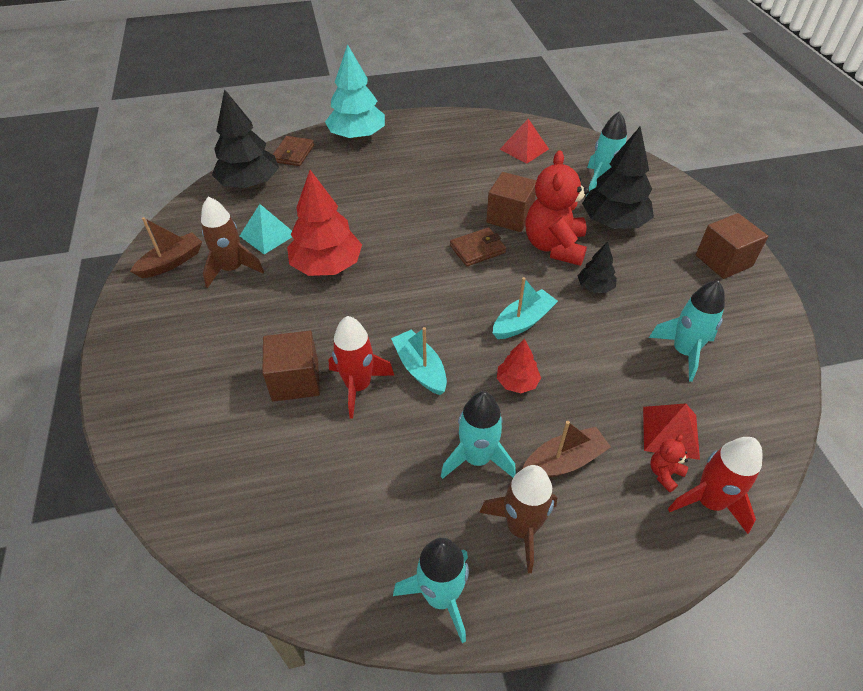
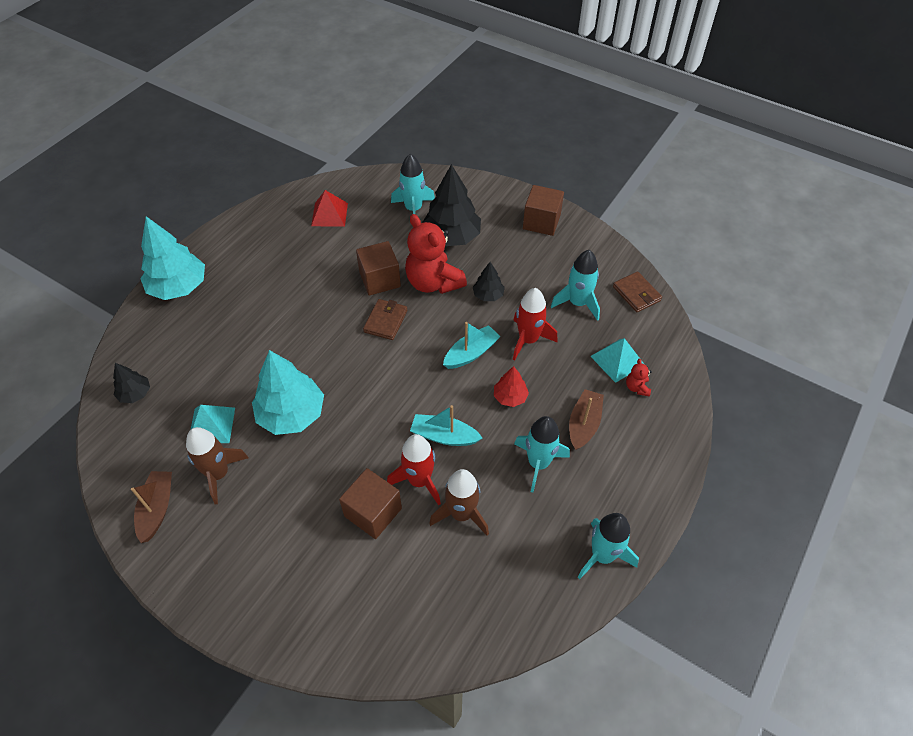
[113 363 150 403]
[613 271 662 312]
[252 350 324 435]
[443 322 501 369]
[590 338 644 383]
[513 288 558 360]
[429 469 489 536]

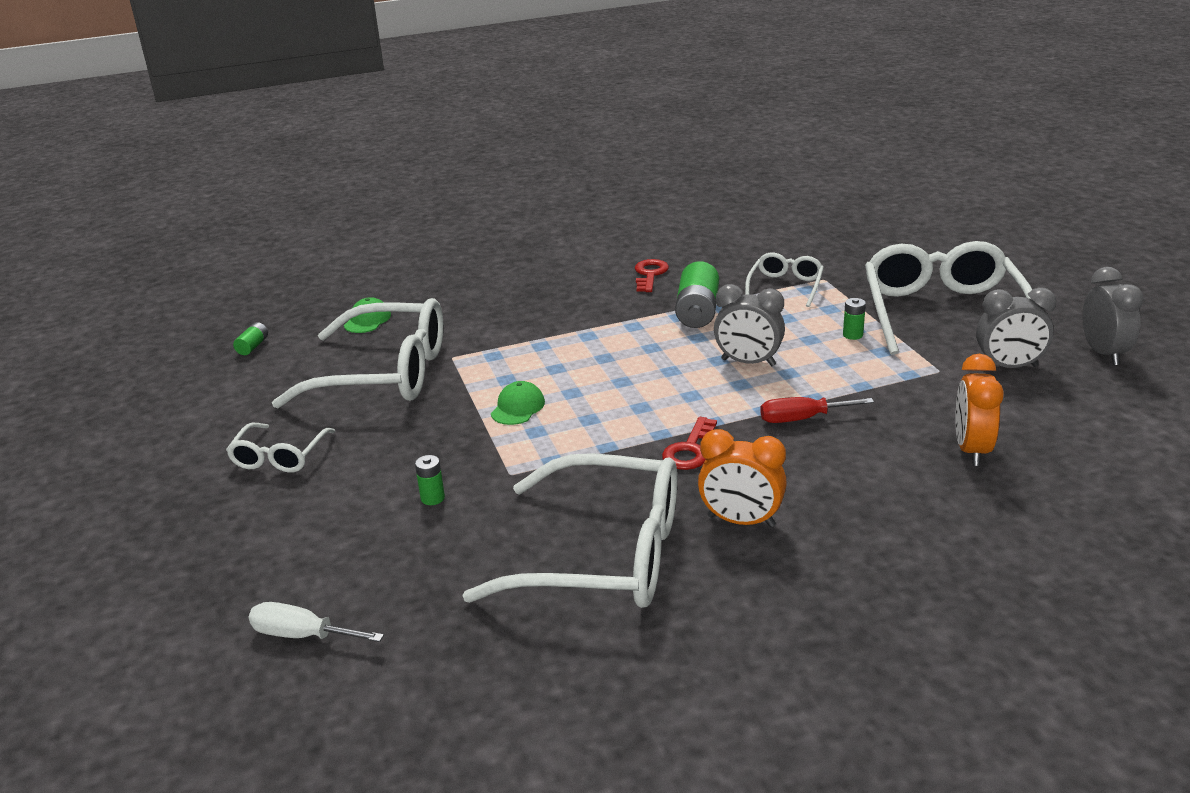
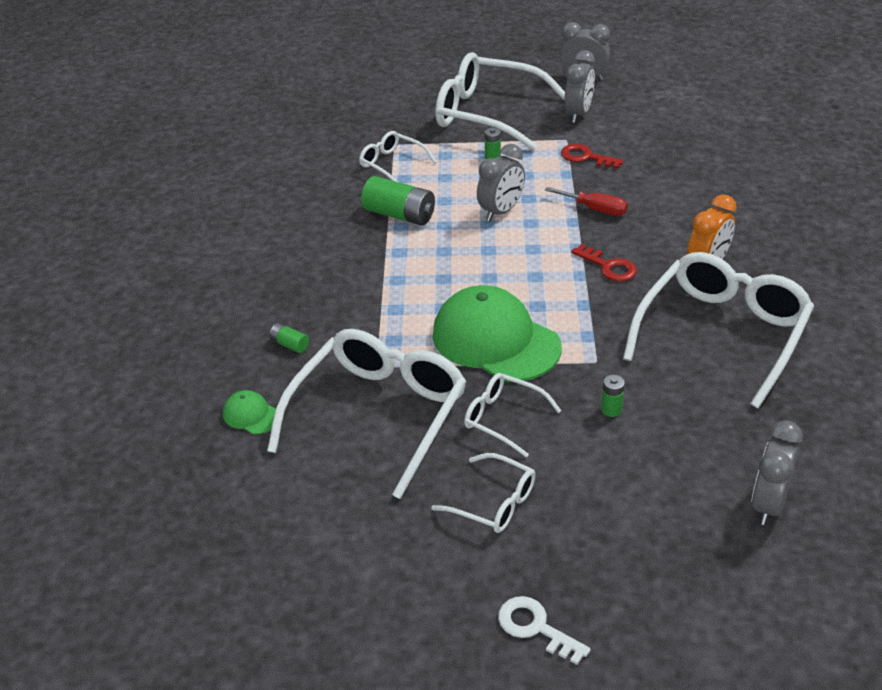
[561 144 624 169]
[269 323 309 353]
[955 354 1004 466] (first image)
[433 285 562 382]
[545 187 628 216]
[751 420 803 525]
[464 373 562 458]
[498 596 591 665]

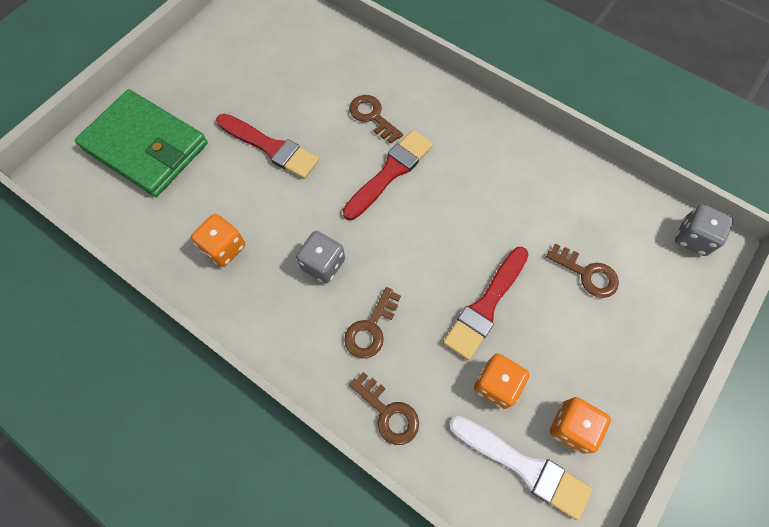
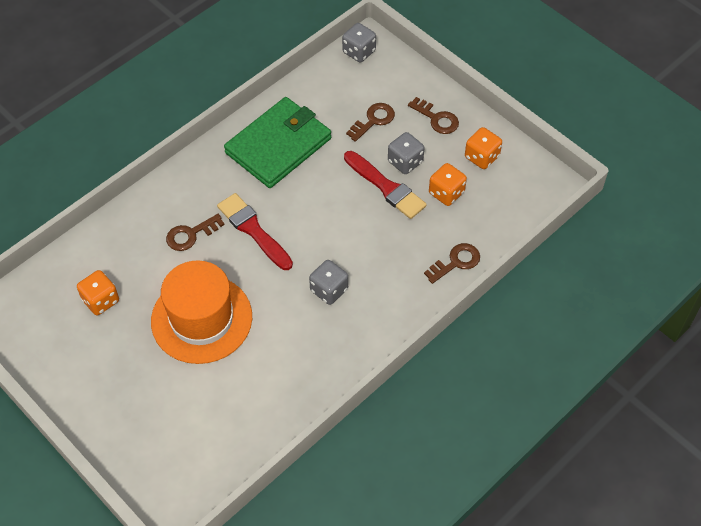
[224 97 331 188]
[151 260 252 364]
[77 270 119 315]
[408 97 459 134]
[449 416 592 520] (first image)
[388 132 424 174]

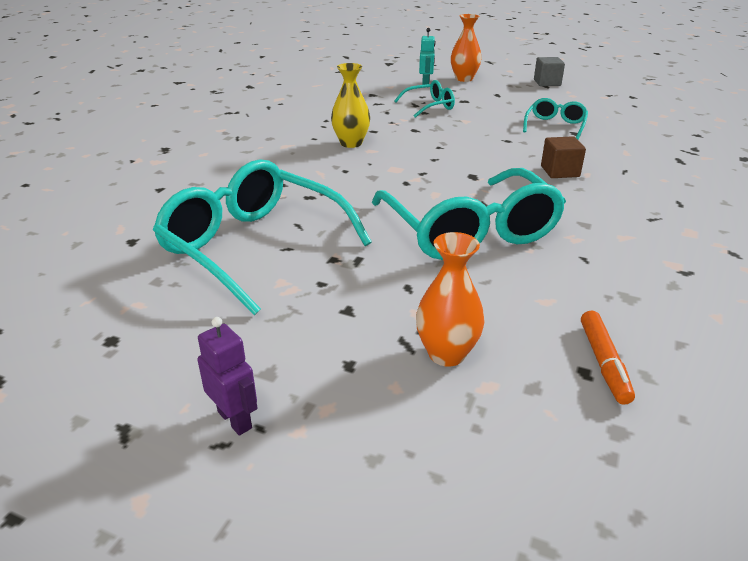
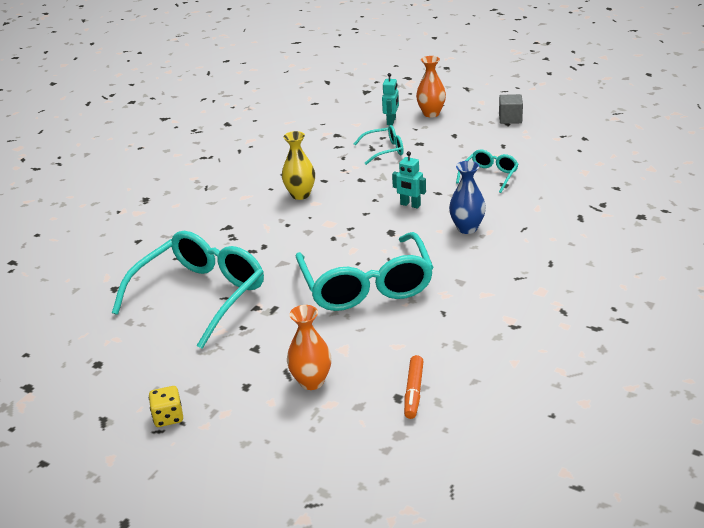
[449 161 486 234]
[112 231 264 349]
[149 386 183 427]
[392 151 426 209]

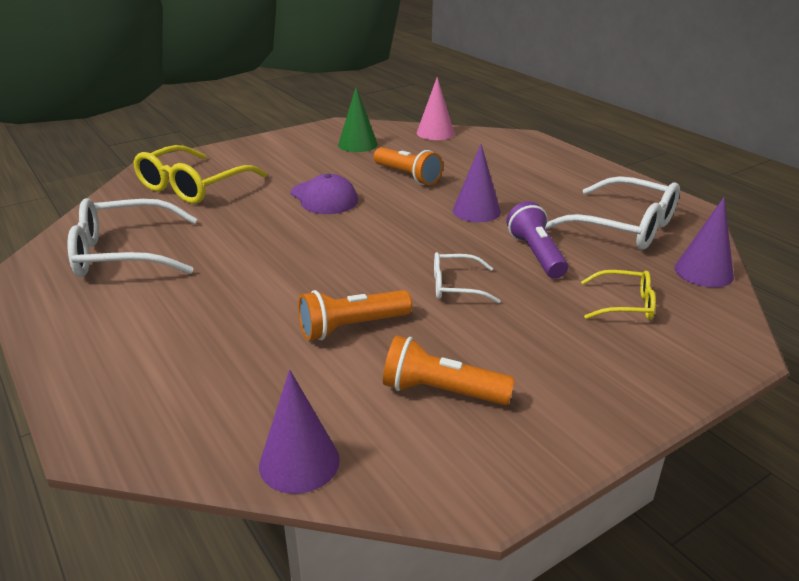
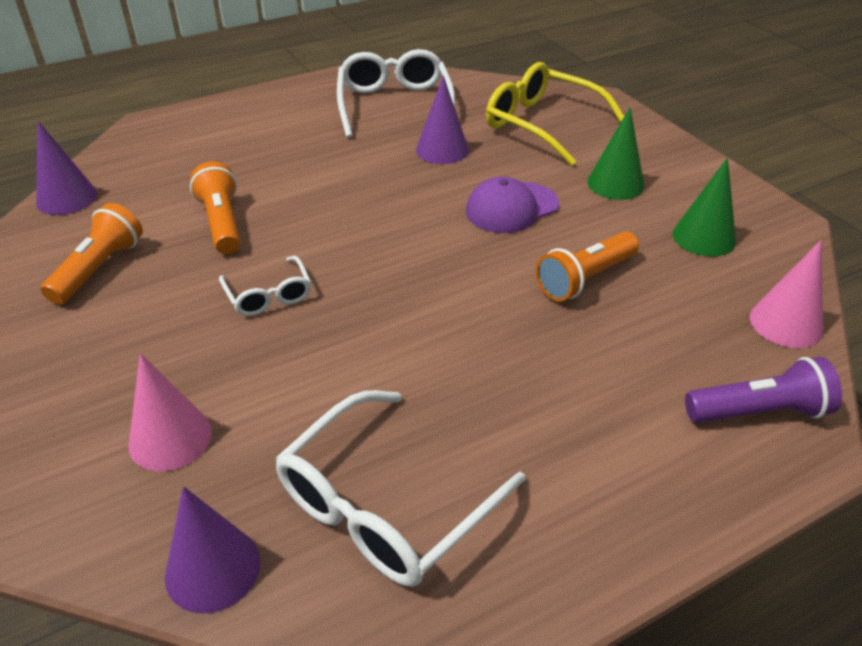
[416 76 469 164]
[685 357 842 423]
[219 256 311 316]
[128 353 212 471]
[587 108 645 200]

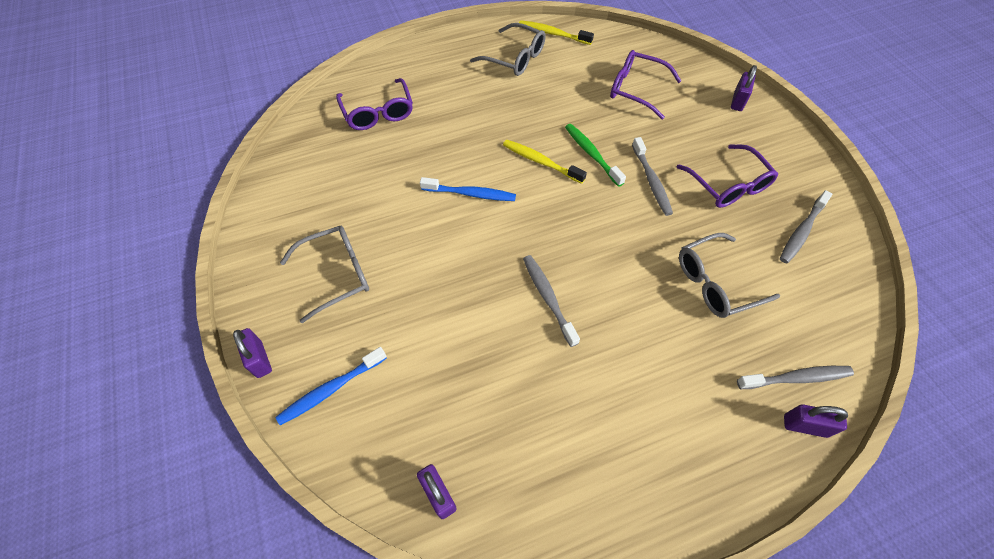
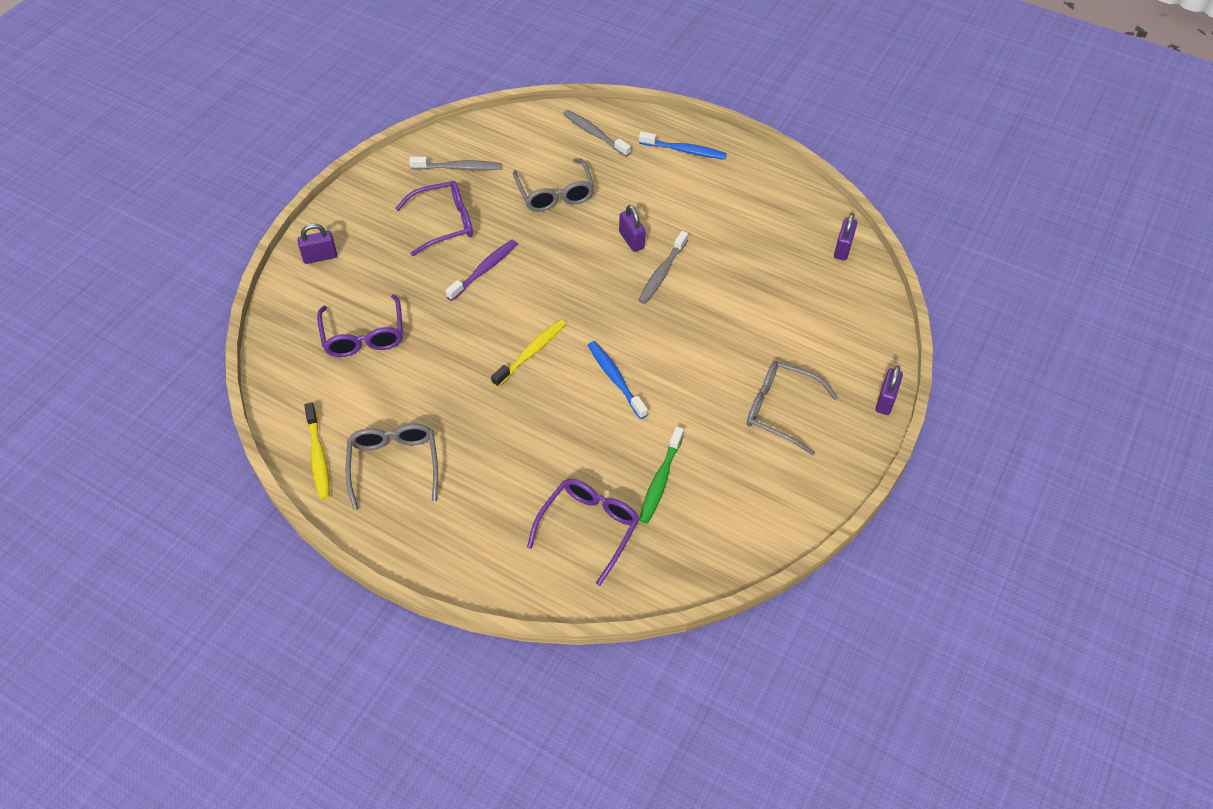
[639 426 684 524]
[445 240 517 301]
[491 319 566 387]
[395 181 473 256]
[513 158 594 212]
[639 131 727 159]
[619 205 645 252]

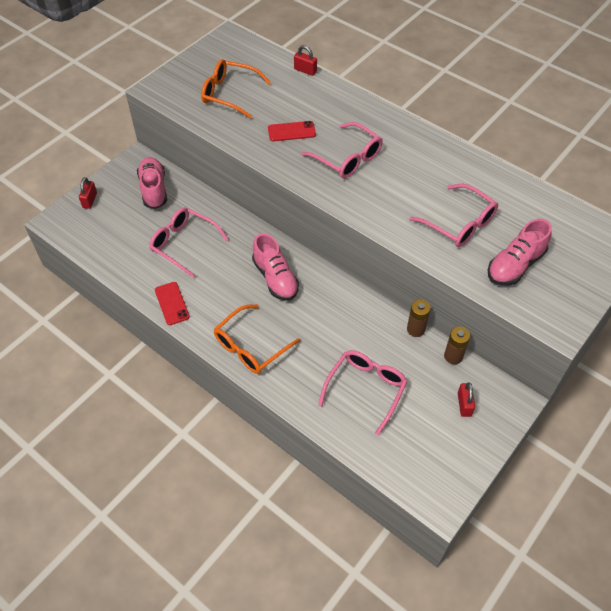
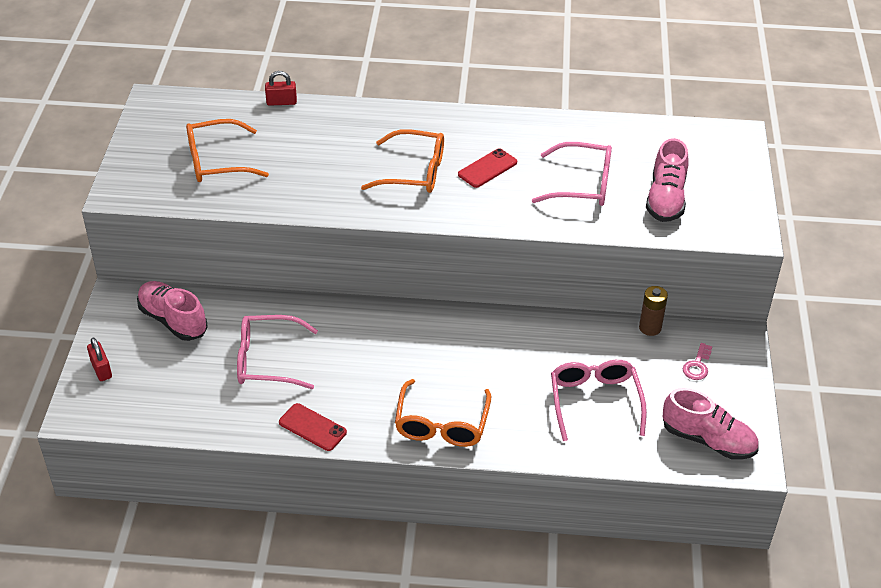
[458 148 517 188]
[361 129 444 193]
[662 388 759 460]
[407 300 431 337] (first image)
[683 343 712 380]

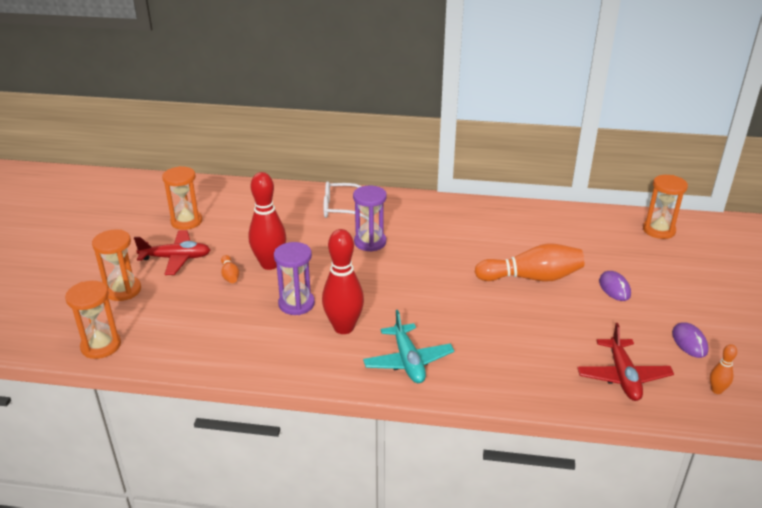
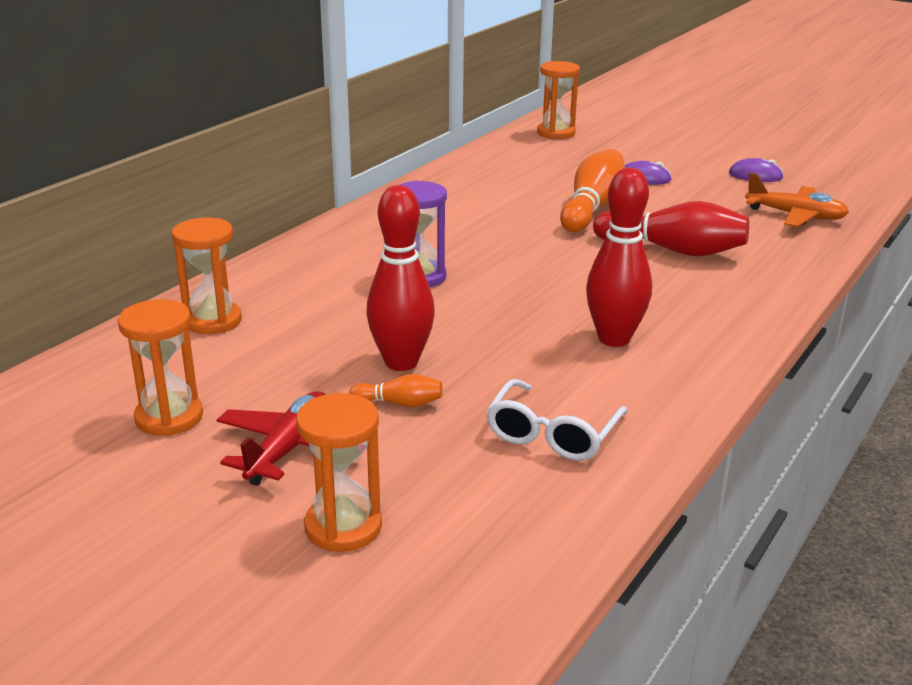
[486 379 627 461]
[274 242 315 315] (first image)
[172 218 242 334]
[363 310 454 383] (first image)
[745 173 849 227]
[710 344 737 394] (first image)
[593 201 749 257]

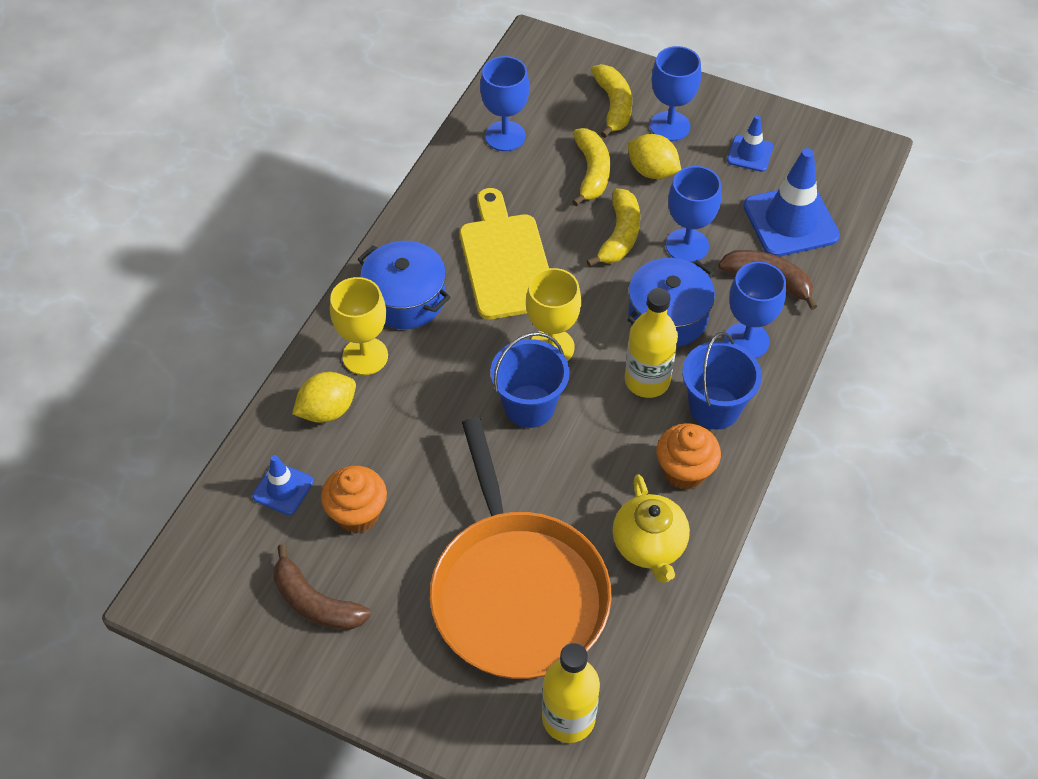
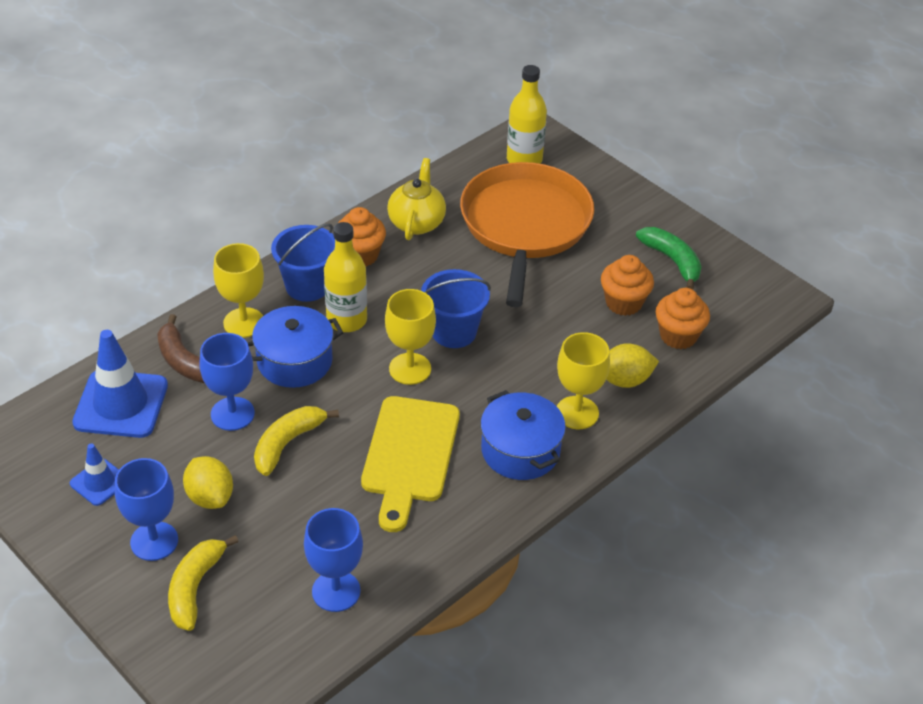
[572 128 610 206] (first image)
[213 243 264 338]
[656 288 710 349]
[636 227 702 290]

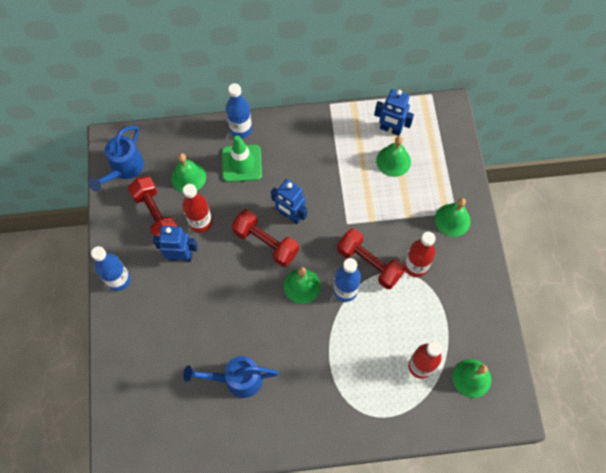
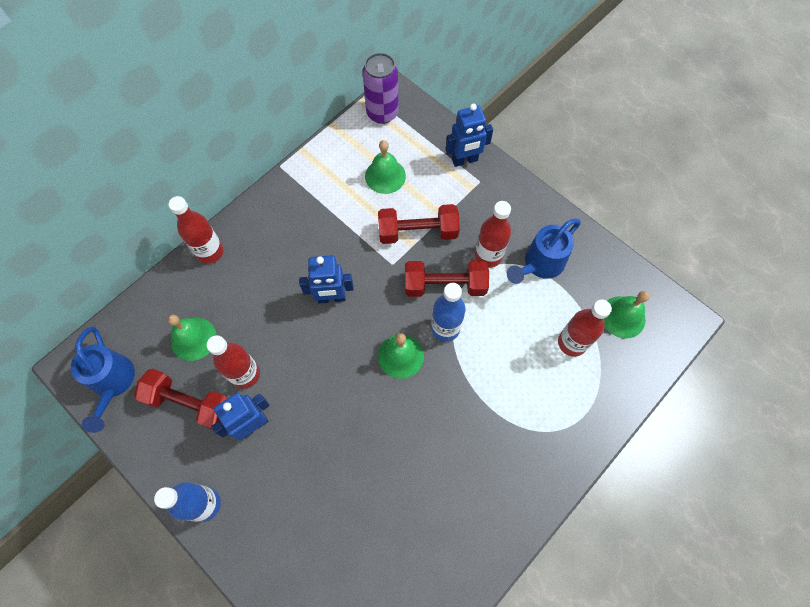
[169 196 223 264]
[446 103 493 167]
[222 135 262 182] (first image)
[435 198 471 237] (first image)
[378 204 460 244]
[507 218 581 284]
[363 53 399 124]

